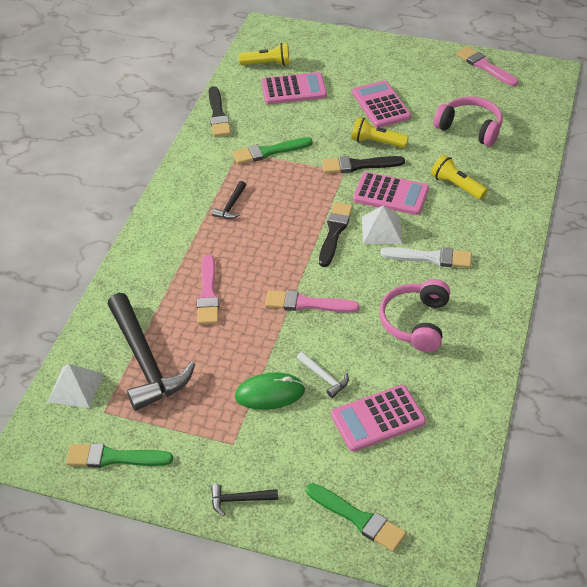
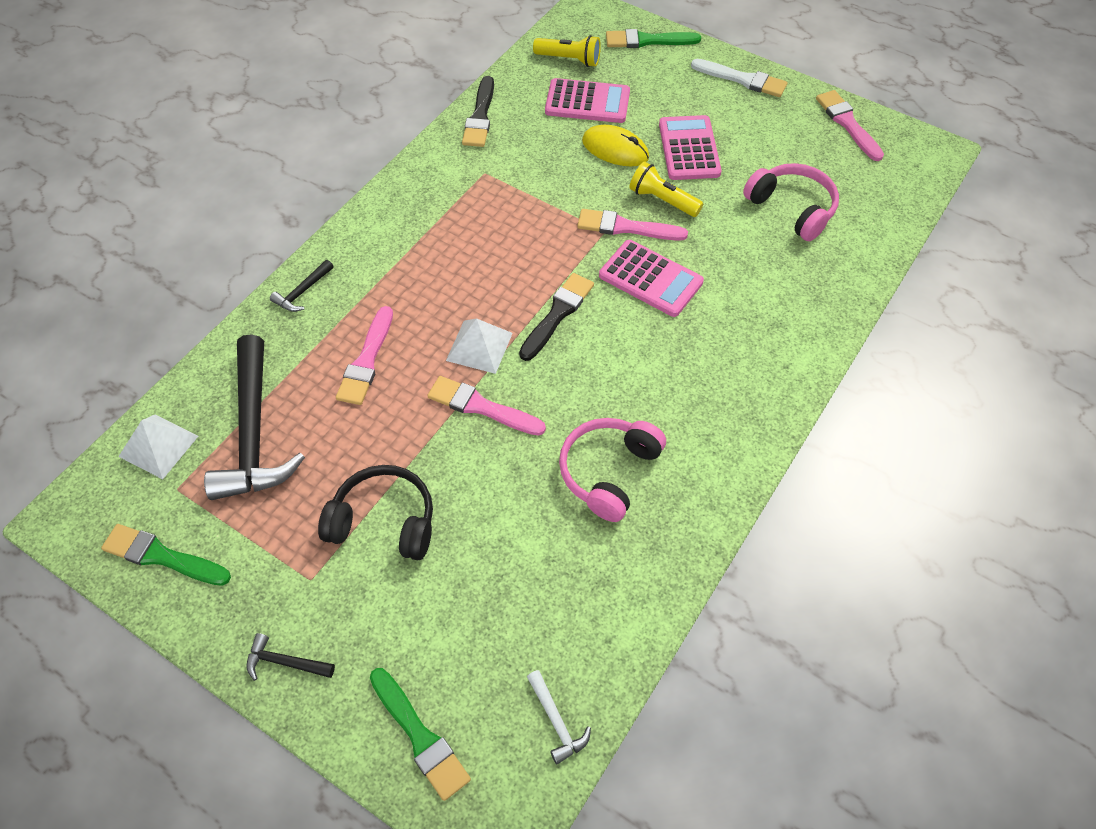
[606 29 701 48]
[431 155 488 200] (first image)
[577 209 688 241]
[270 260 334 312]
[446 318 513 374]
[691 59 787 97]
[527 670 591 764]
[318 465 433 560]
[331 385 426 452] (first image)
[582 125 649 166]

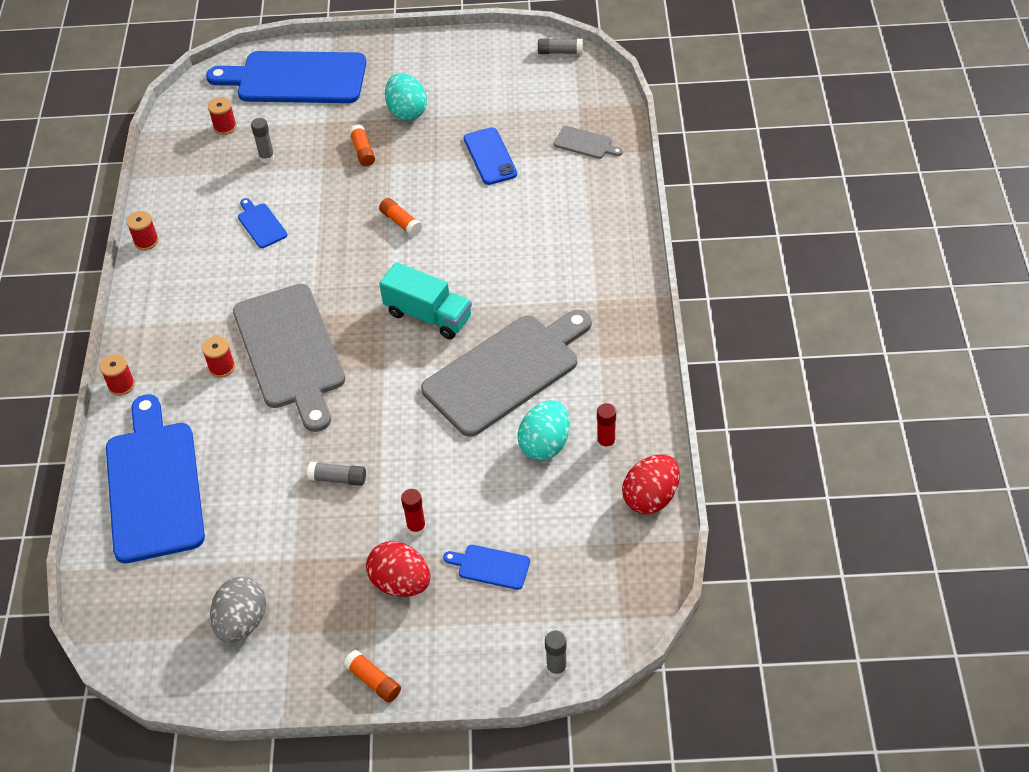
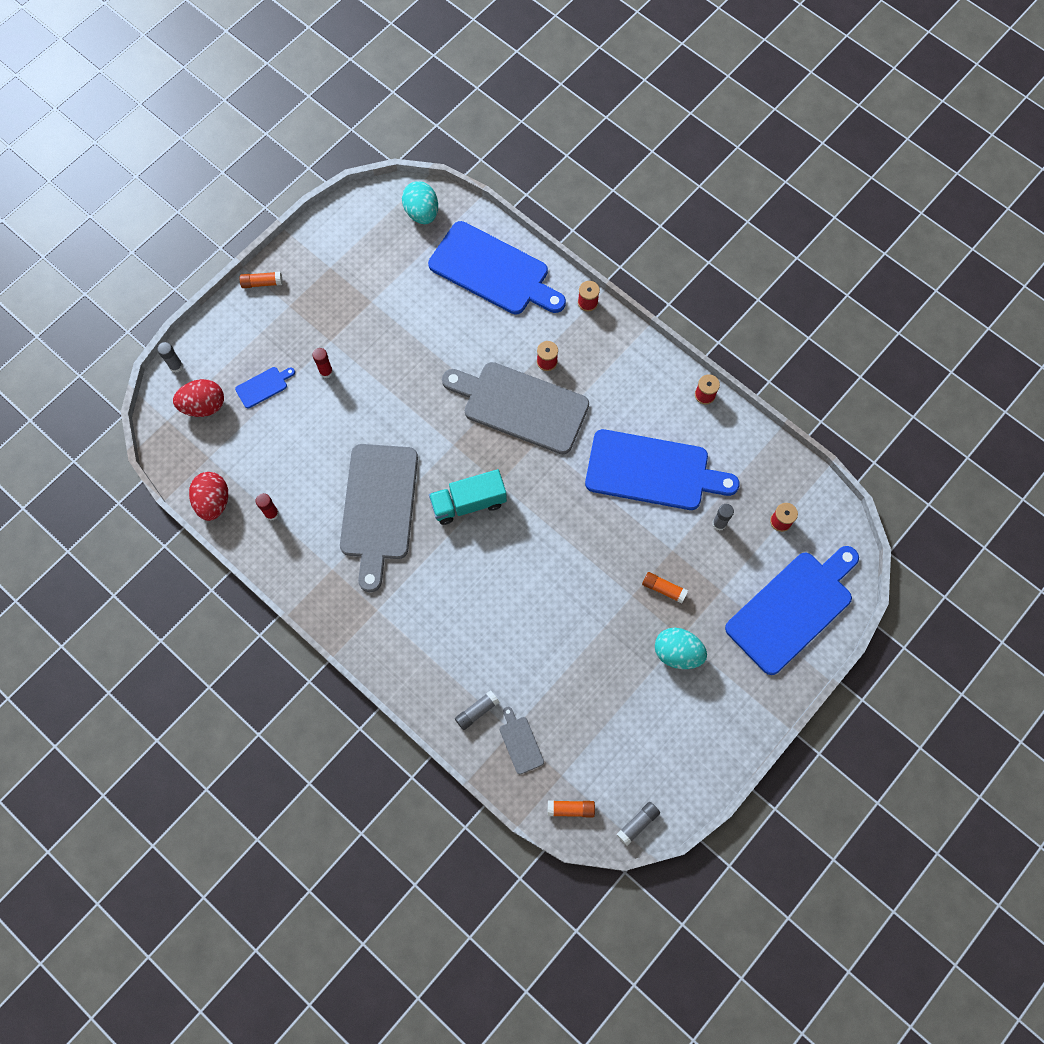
[500 707 544 774]
[464 127 517 185] (first image)
[585 429 740 510]
[548 801 595 817]
[402 181 438 224]
[455 690 500 730]
[173 379 224 417]
[210 577 266 643] (first image)

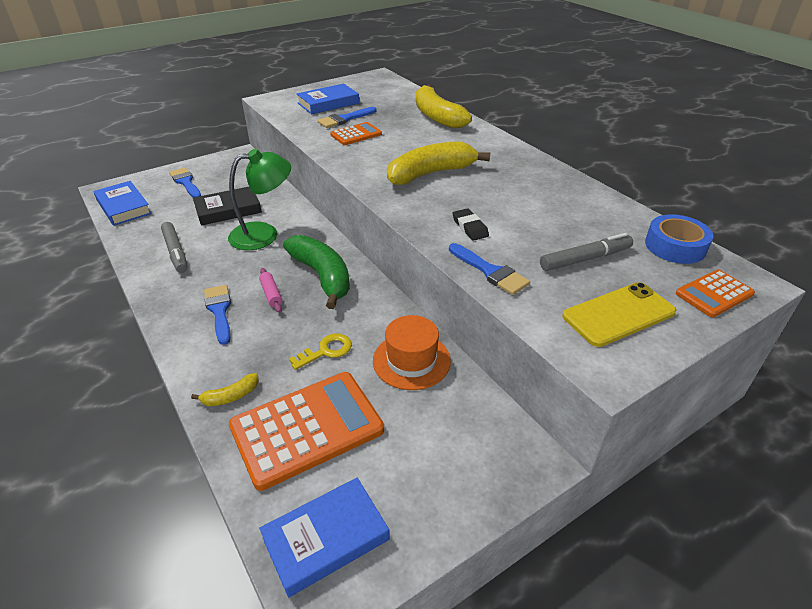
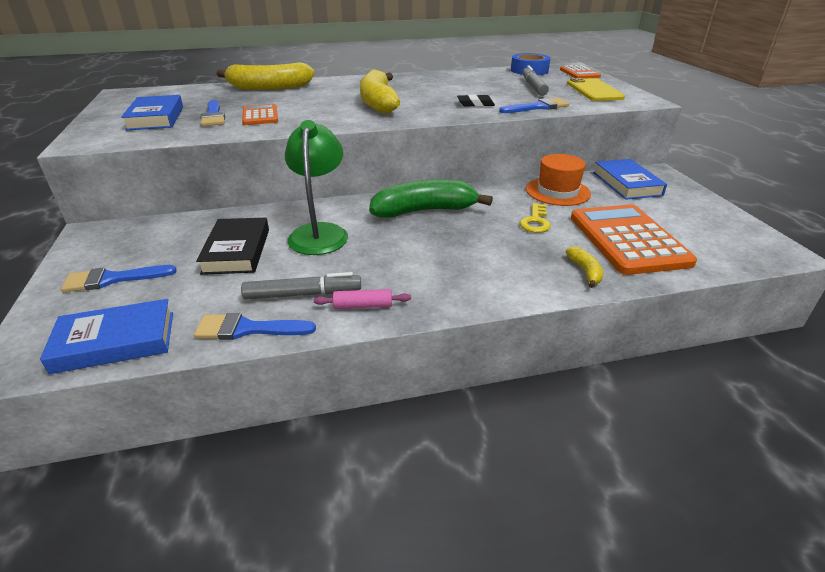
[314 289 411 309]
[194 313 316 340]
[520 203 551 233]
[593 159 667 200]

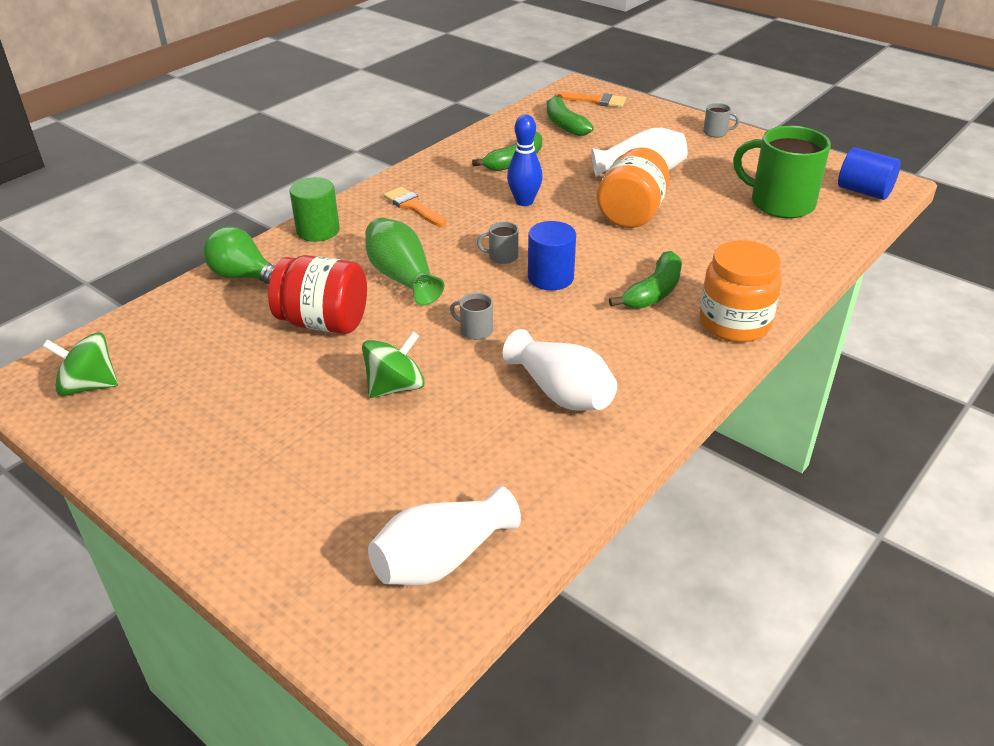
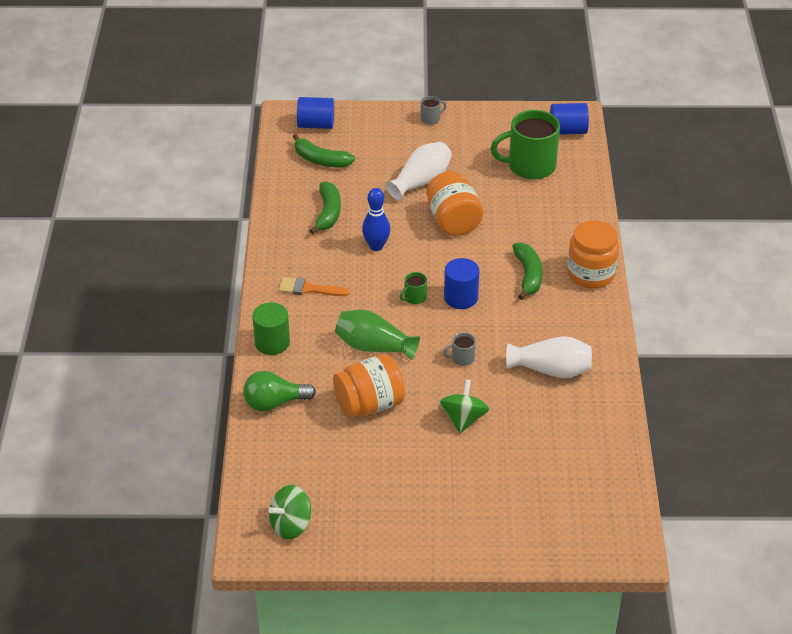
[297 97 334 129]
[400 272 427 304]
[333 354 405 418]
[368 486 521 586] (first image)

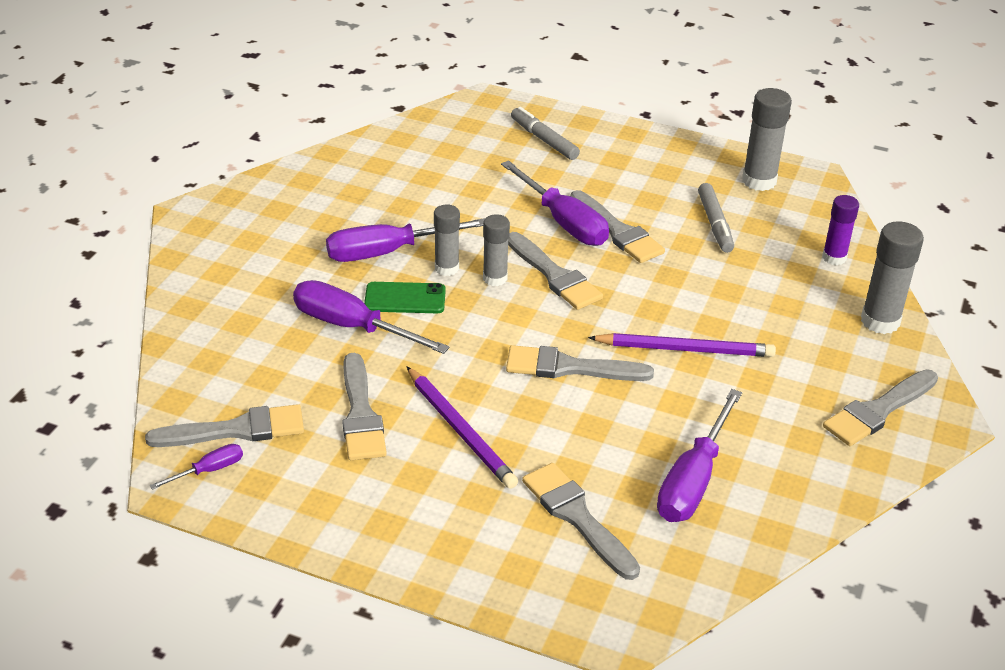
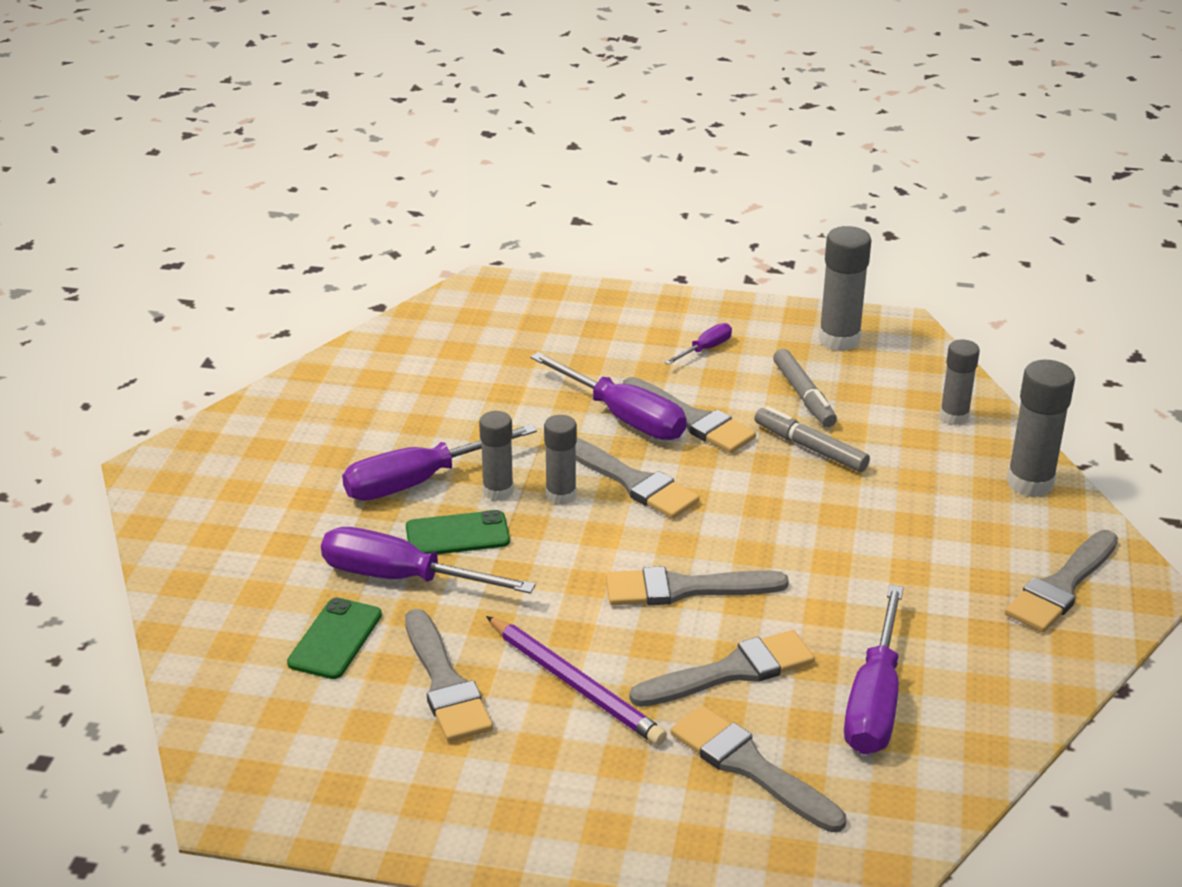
[754 406 870 472]
[940 339 980 425]
[588 333 776 357] (first image)
[629 630 815 707]
[665 323 732 365]
[287 598 382 679]

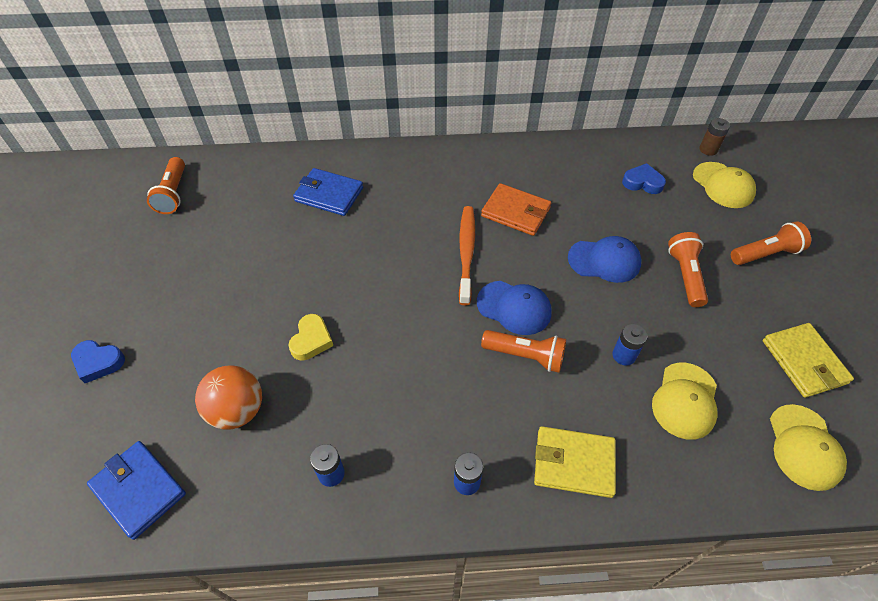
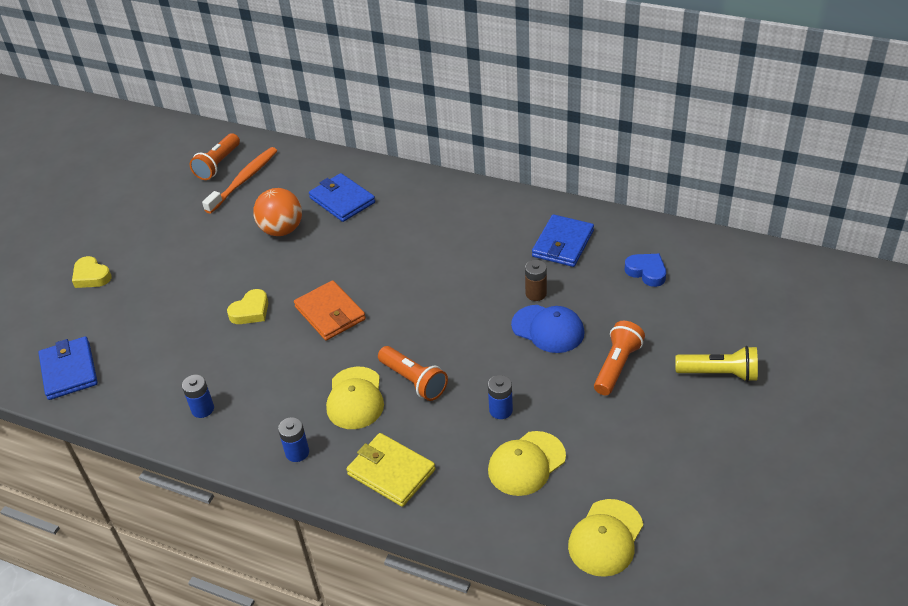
[525 260 547 301]
[326 367 384 429]
[294 280 366 341]
[202 147 278 214]
[675 346 758 382]
[477 281 552 335] (first image)
[763 323 854 398] (first image)
[72 256 112 288]
[253 188 302 236]
[532 214 594 267]

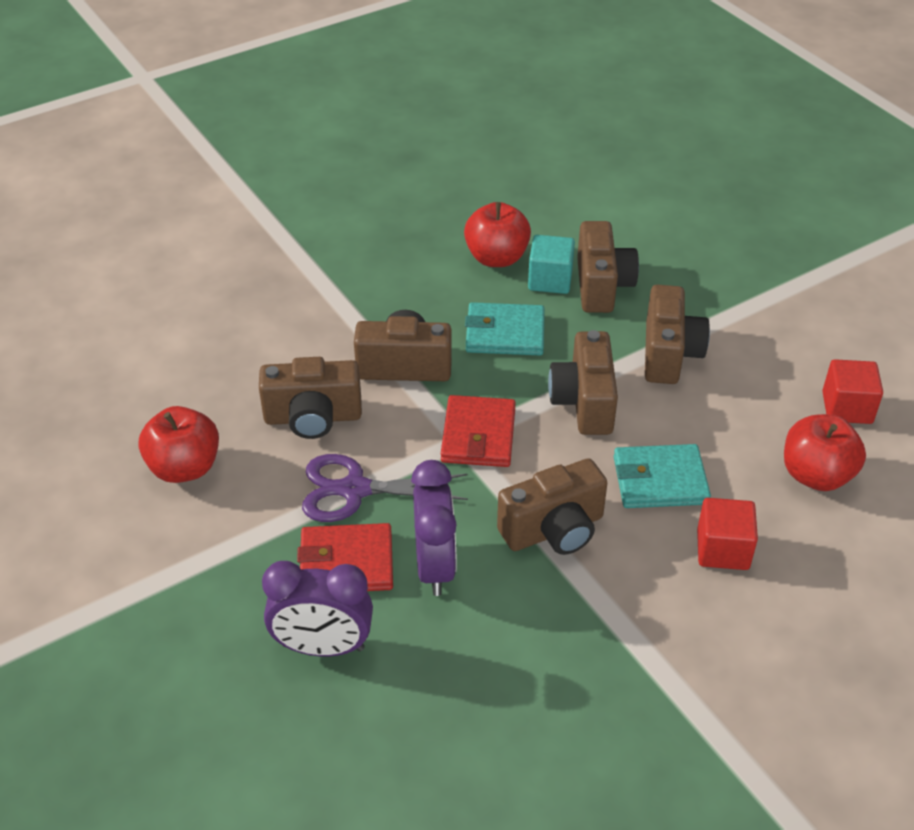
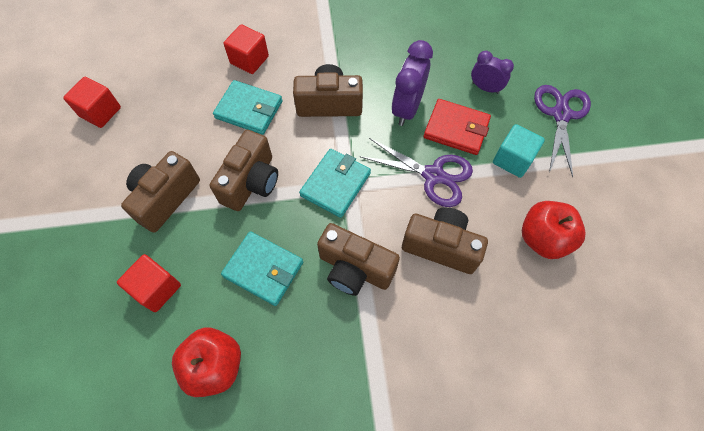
[117 254 181 312]
[493 124 545 178]
[299 149 371 218]
[784 414 866 491] (first image)
[471 51 514 94]
[534 85 591 177]

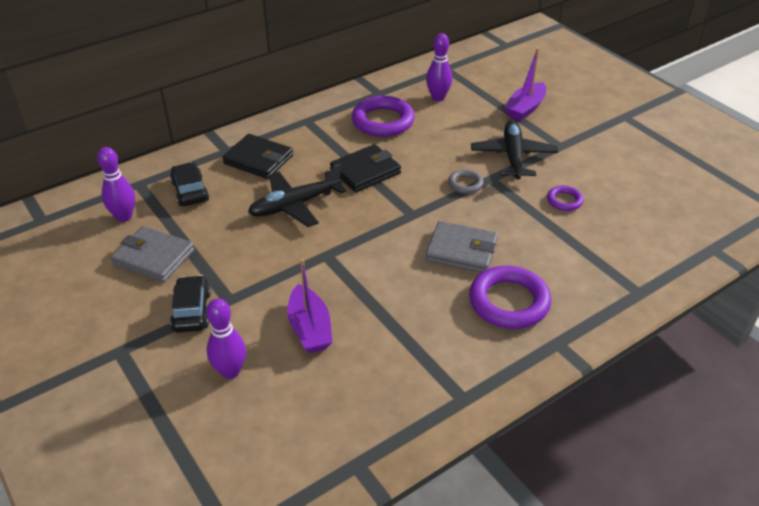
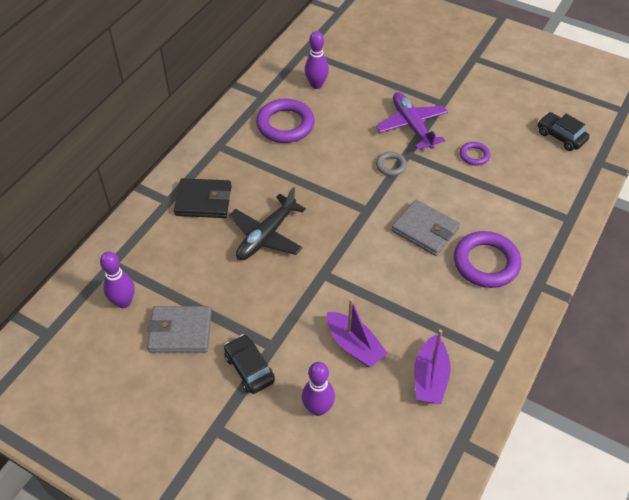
[414 330 451 404]
[376 92 448 150]
[330 144 401 192] (first image)
[538 112 590 151]
[392 199 460 256]

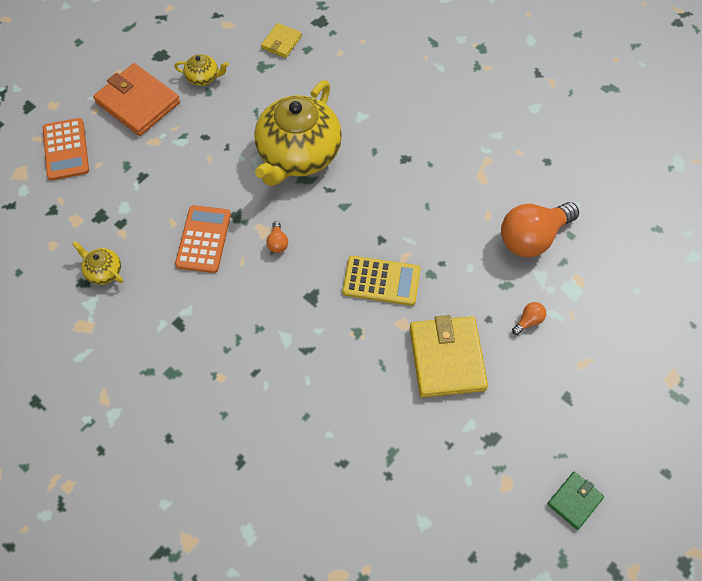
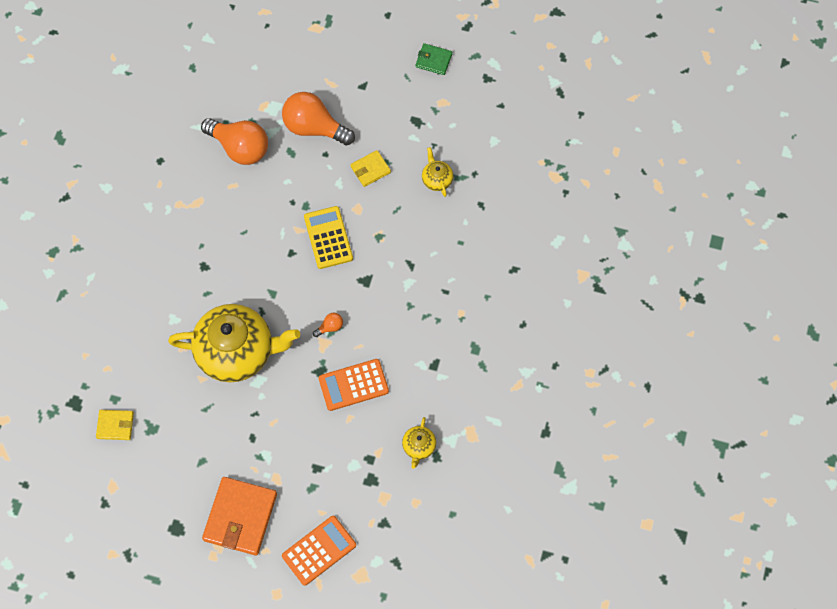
[422 147 453 197]
[282 92 355 146]
[350 150 391 187]

